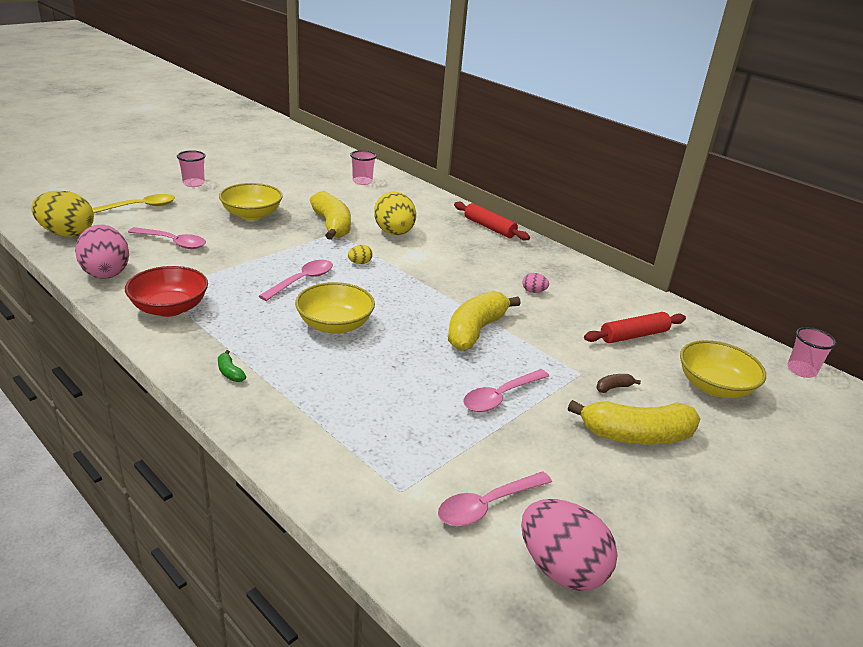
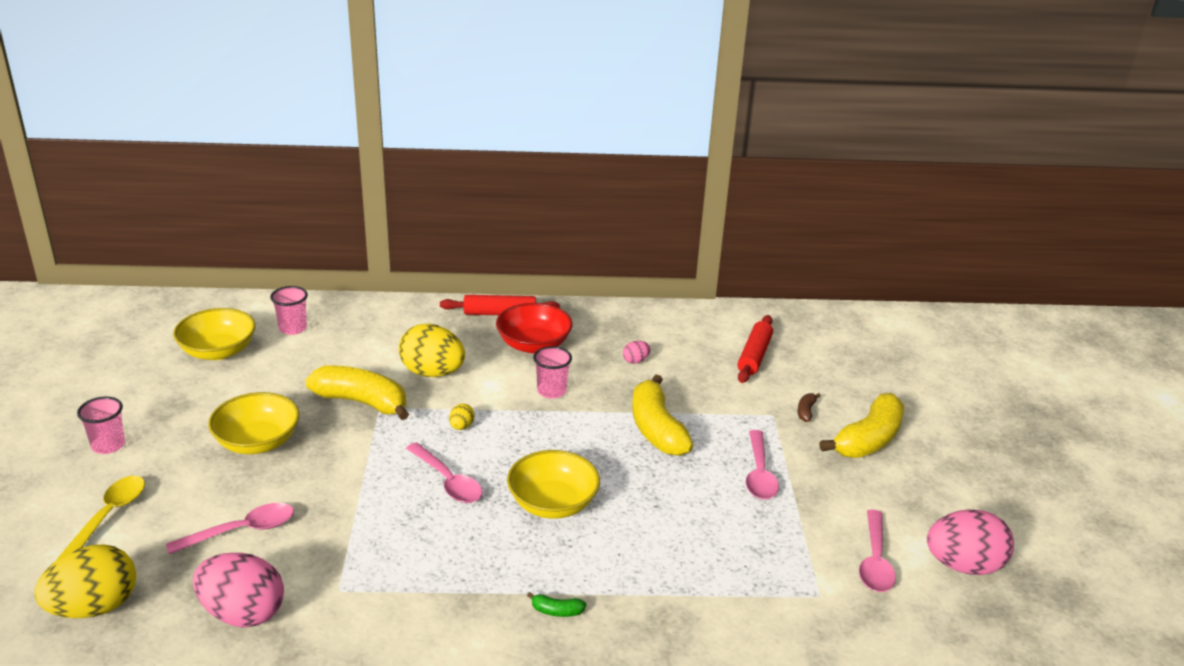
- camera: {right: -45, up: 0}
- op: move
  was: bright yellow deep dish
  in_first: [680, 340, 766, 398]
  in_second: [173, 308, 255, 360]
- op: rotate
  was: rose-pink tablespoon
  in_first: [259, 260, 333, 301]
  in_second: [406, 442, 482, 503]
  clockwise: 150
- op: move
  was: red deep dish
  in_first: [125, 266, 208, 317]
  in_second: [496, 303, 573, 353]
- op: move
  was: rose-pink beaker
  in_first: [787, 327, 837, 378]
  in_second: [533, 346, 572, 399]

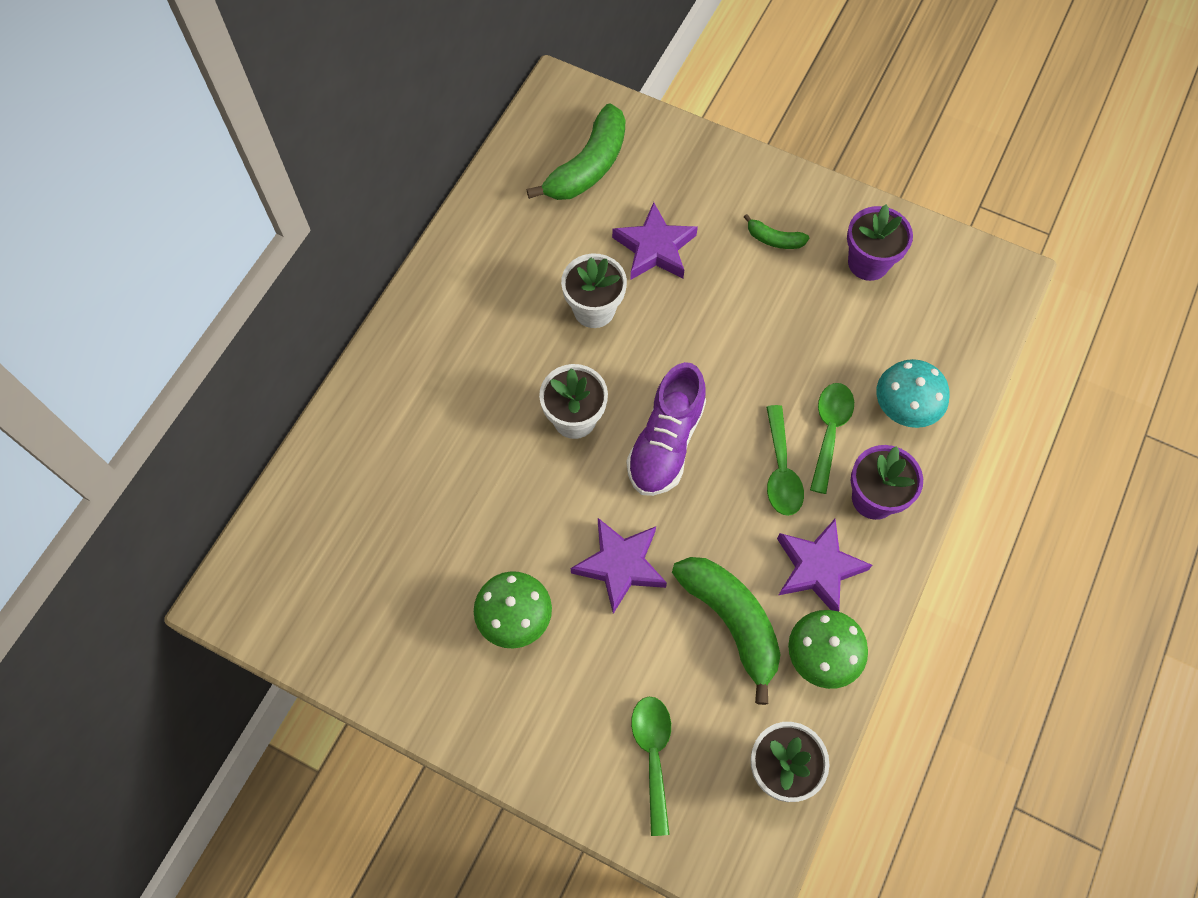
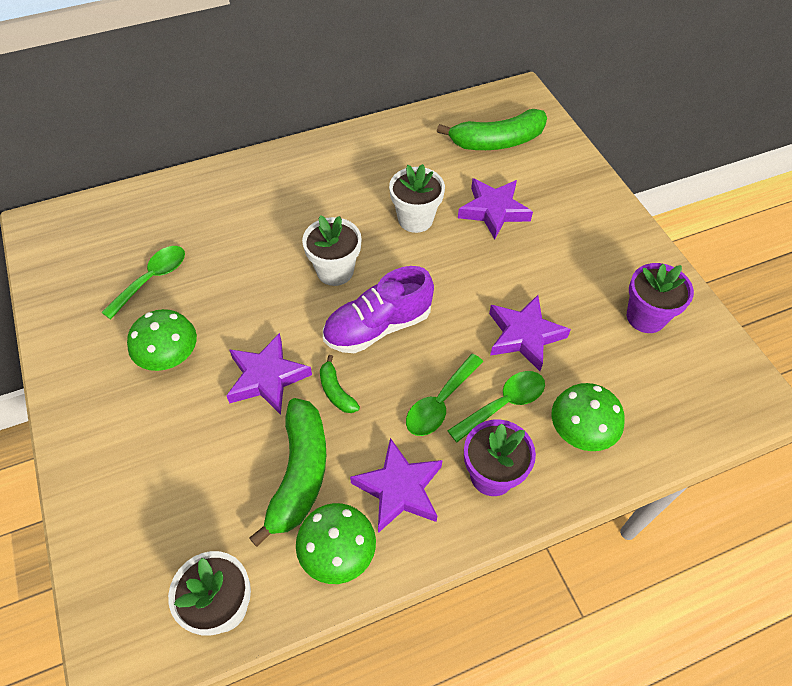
- camera: {right: 40, up: -10}
- op: move
  was: leaf-green tablespoon
  in_first: [631, 697, 671, 836]
  in_second: [101, 246, 185, 320]
- op: move
  was: leaf-green banana fruit
  in_first: [744, 214, 809, 249]
  in_second: [320, 355, 360, 413]
- op: insert
  now: violet star shape
  in_second: [489, 295, 571, 371]
- op: recolor
  was: teal fungus
  now: leaf-green fungus
  in_first: [876, 359, 949, 428]
  in_second: [552, 383, 625, 451]

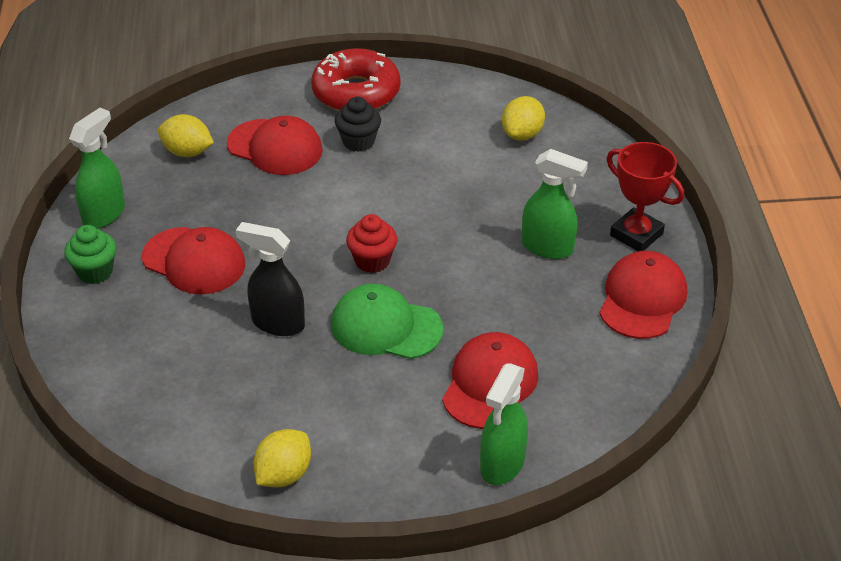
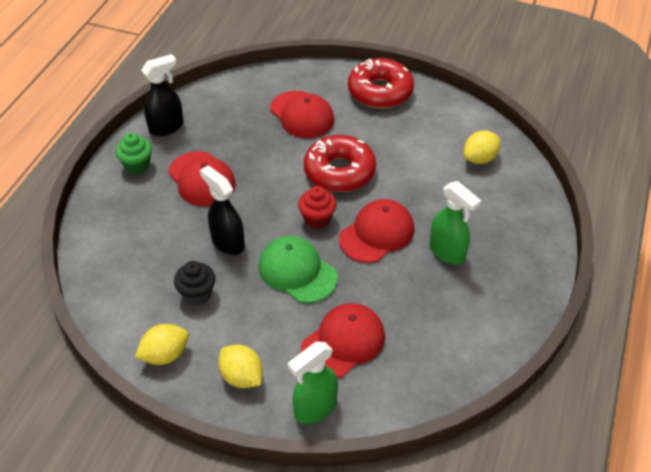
- camera: {right: 25, up: 5}
- op: recolor
  was: leaf-green spray cleaner
  now: black spray cleaner
  in_first: [69, 108, 125, 229]
  in_second: [141, 54, 183, 136]
- op: move
  was: black cupcake
  in_first: [335, 97, 381, 152]
  in_second: [174, 261, 215, 305]
- op: move
  was: bright yellow lemon
  in_first: [158, 114, 214, 157]
  in_second: [218, 344, 263, 388]
- op: insert
  now: red glazed donut
  in_second: [304, 135, 376, 192]
- op: move
  was: red peaked cap
  in_first: [599, 251, 687, 339]
  in_second: [339, 199, 414, 263]
- op: delete
  was: red trophy
  in_first: [607, 142, 684, 251]

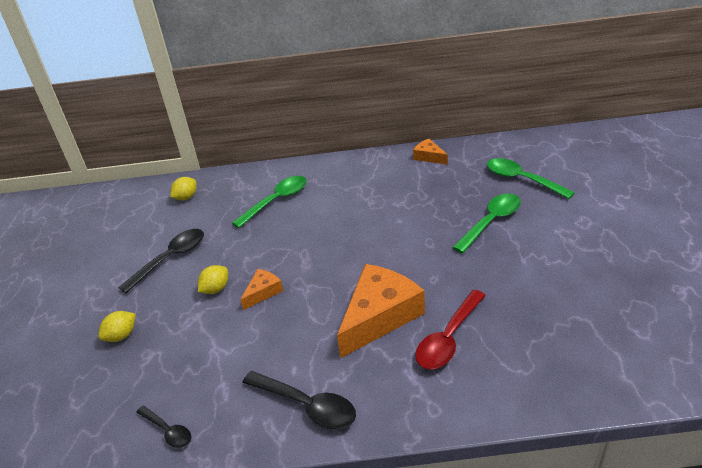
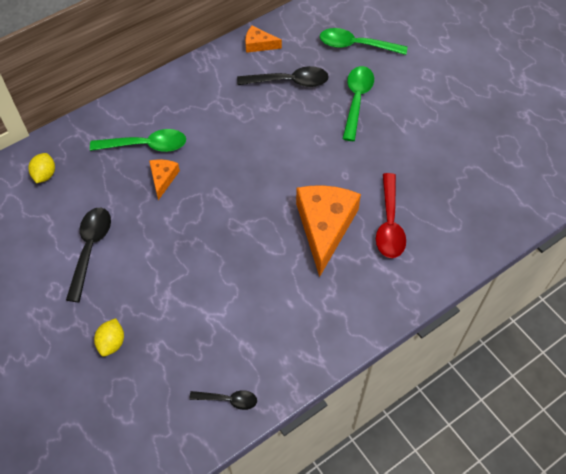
- camera: {right: -35, up: 20}
- op: rotate
  was: leaf-green tablespoon
  in_first: [232, 176, 307, 228]
  in_second: [90, 129, 186, 152]
  clockwise: 75
- op: move
  was: orange piece of cheese
  in_first: [240, 269, 283, 310]
  in_second: [149, 159, 180, 200]
- op: move
  was: black tablespoon
  in_first: [242, 371, 356, 429]
  in_second: [237, 66, 329, 87]
- op: delete
  was: bright yellow lemon
  in_first: [198, 265, 228, 294]

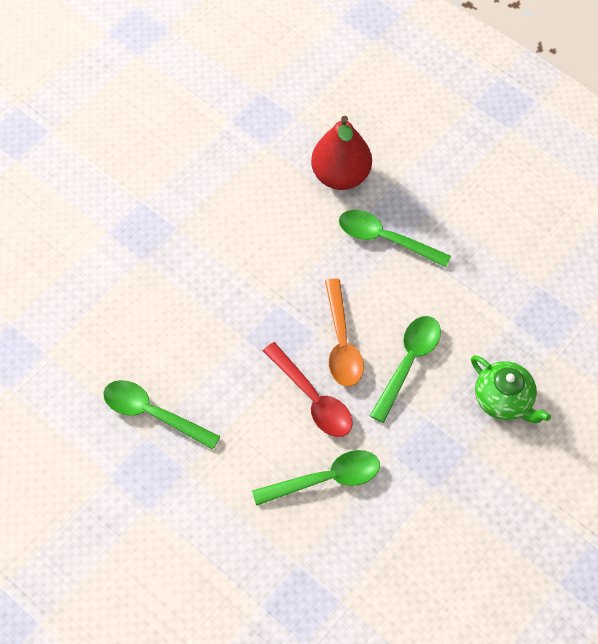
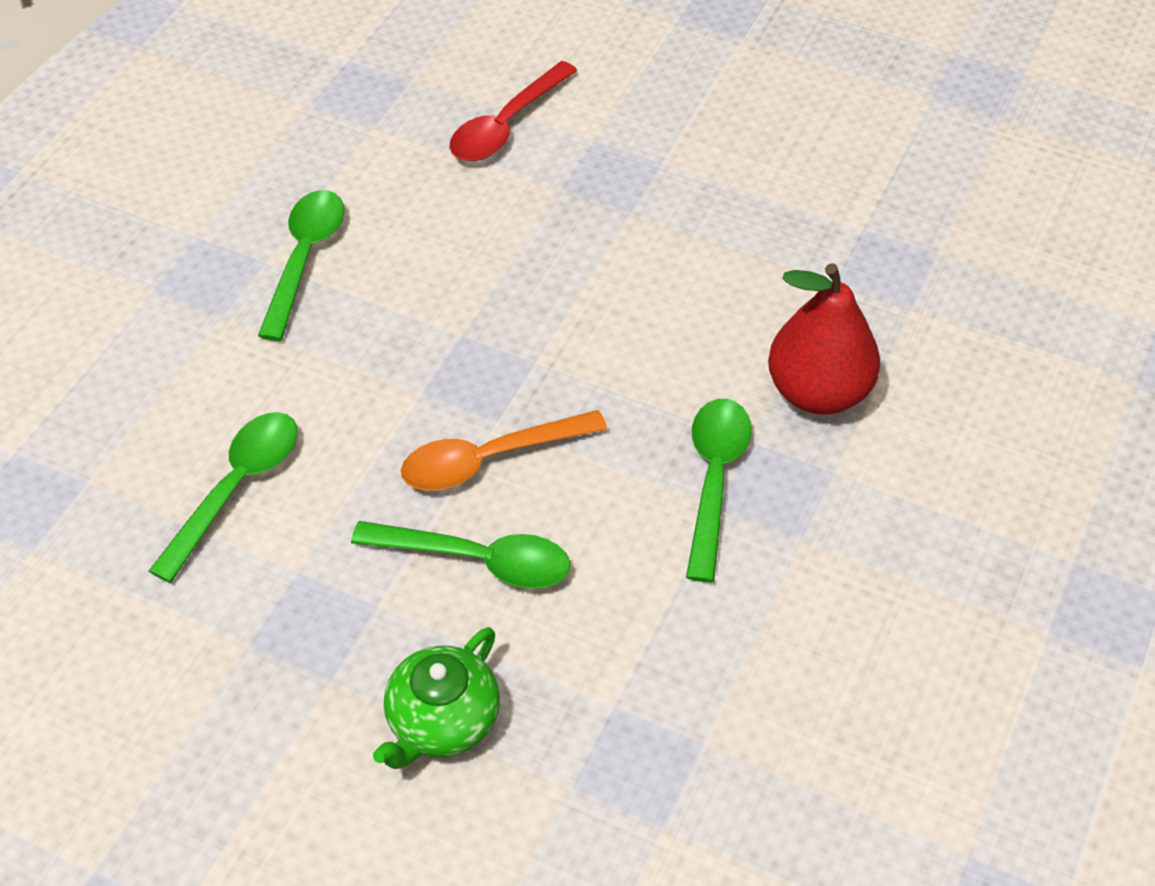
- camera: {right: 75, up: -10}
- op: rotate
  was: leaf-green tablespoon
  in_first: [252, 450, 380, 506]
  in_second: [149, 412, 297, 583]
  clockwise: -120
- op: move
  was: red tablespoon
  in_first: [263, 342, 353, 437]
  in_second: [449, 61, 577, 161]

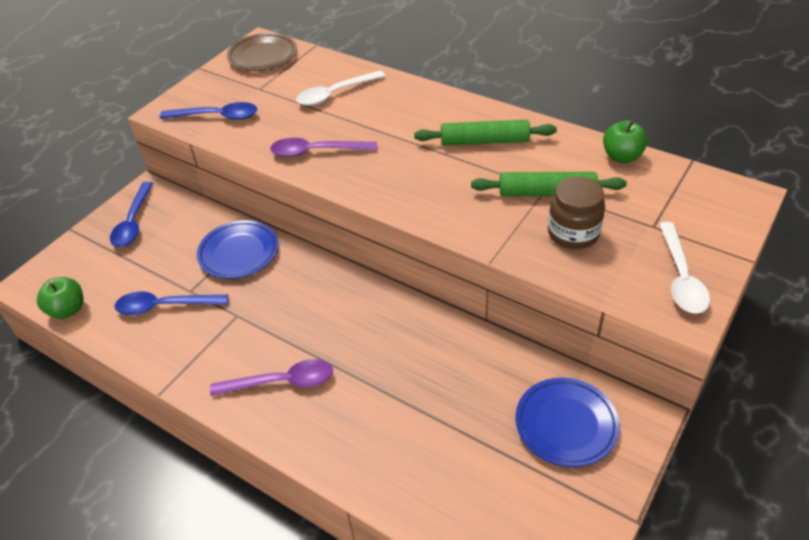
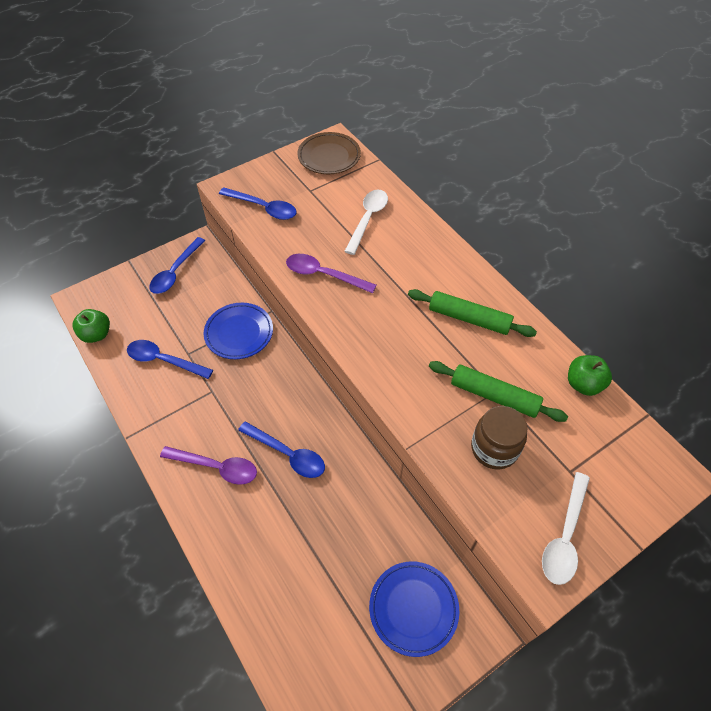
- camera: {right: 20, up: 10}
- op: insert
  now: royal blue tablespoon
  in_second: [238, 421, 325, 478]
- op: rotate
  was: white tablespoon
  in_first: [296, 70, 385, 106]
  in_second: [344, 189, 388, 255]
  clockwise: 120

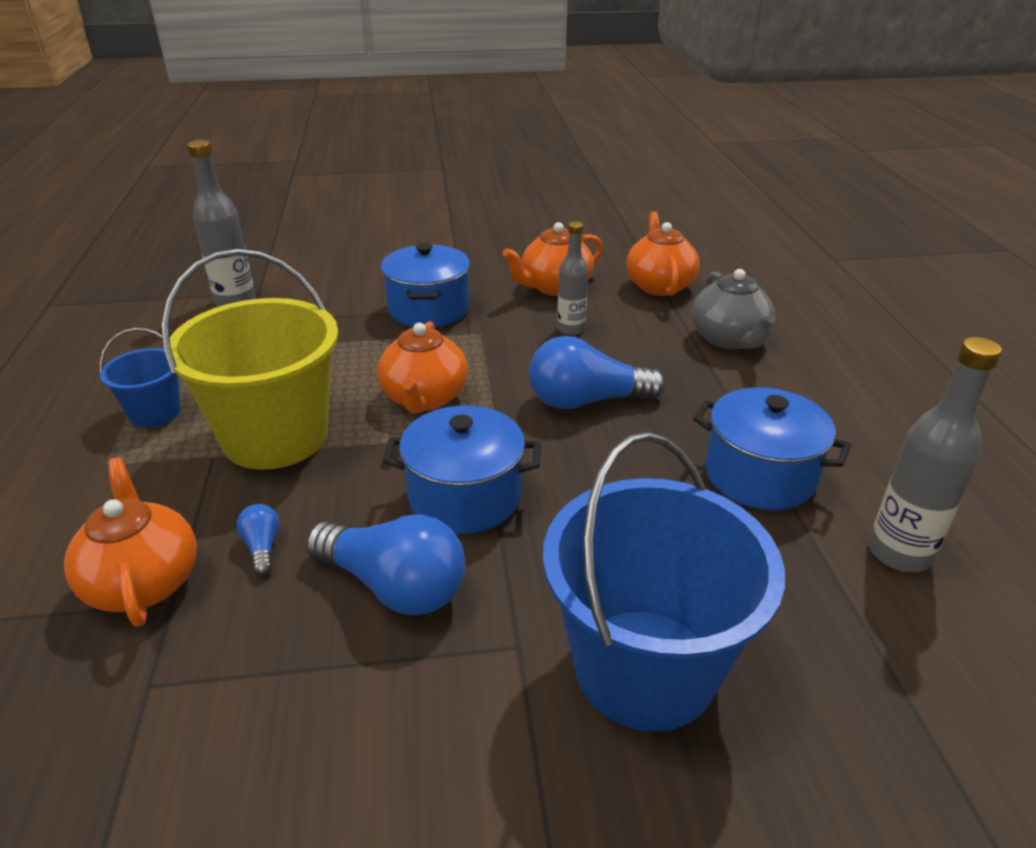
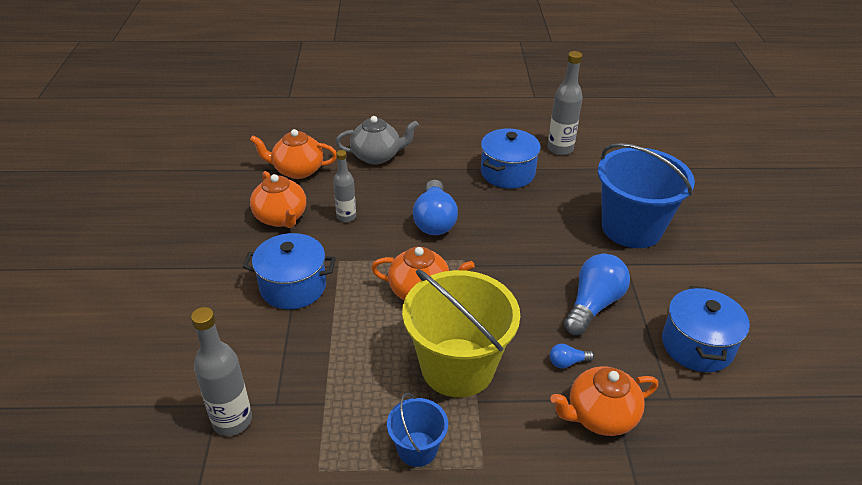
- camera: {right: -85, up: 5}
- op: move
  was: royal blue cooking pot
  in_first: [383, 405, 541, 534]
  in_second: [662, 286, 750, 372]

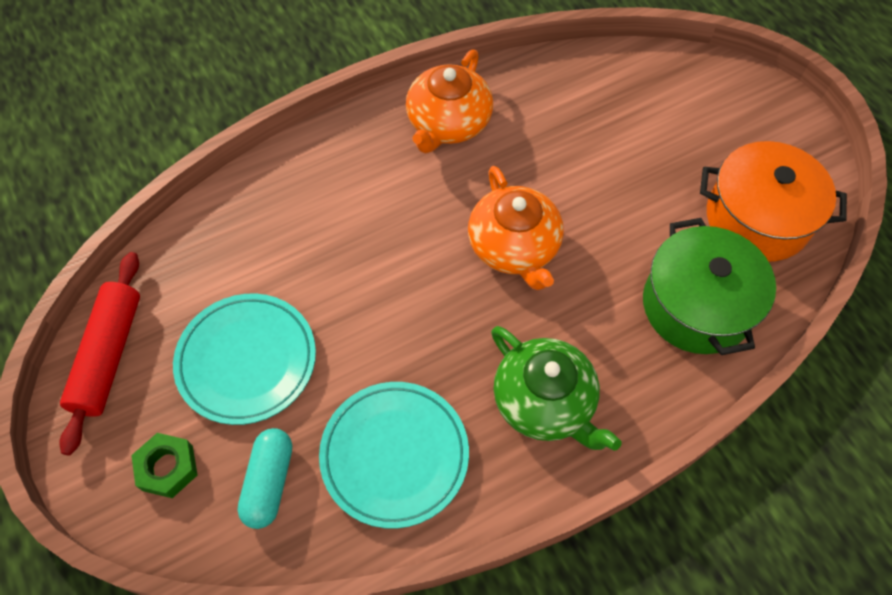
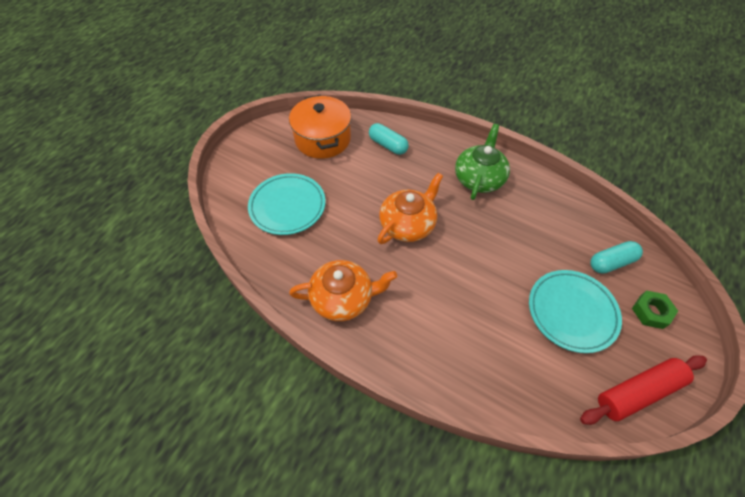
- camera: {right: -120, up: -5}
- op: move
  was: teal dinner plate
  in_first: [319, 382, 469, 529]
  in_second: [248, 173, 326, 235]
- op: replace
  was: leaf-green cooking pot
  now: teal capsule
  in_first: [643, 218, 776, 355]
  in_second: [369, 123, 409, 155]

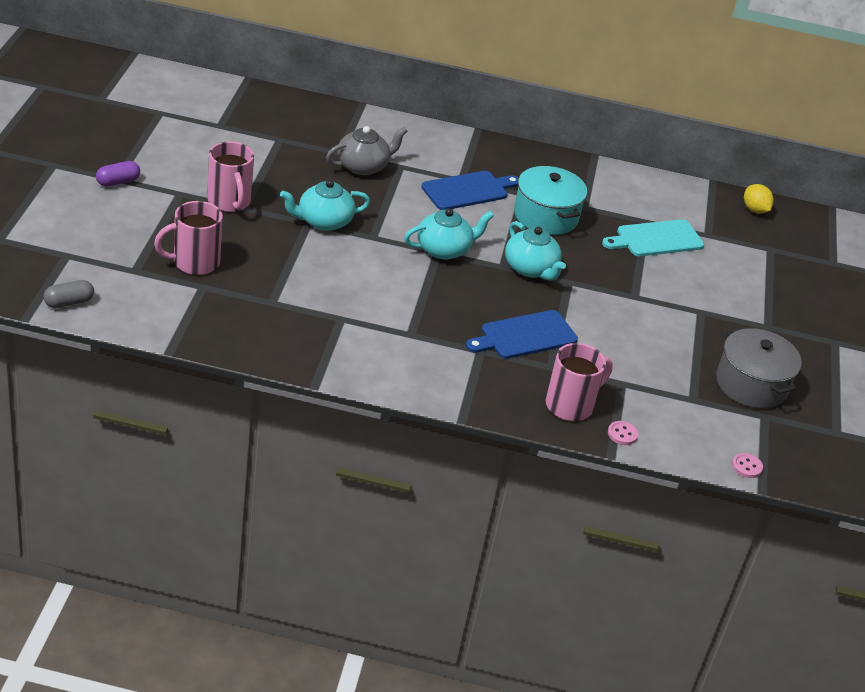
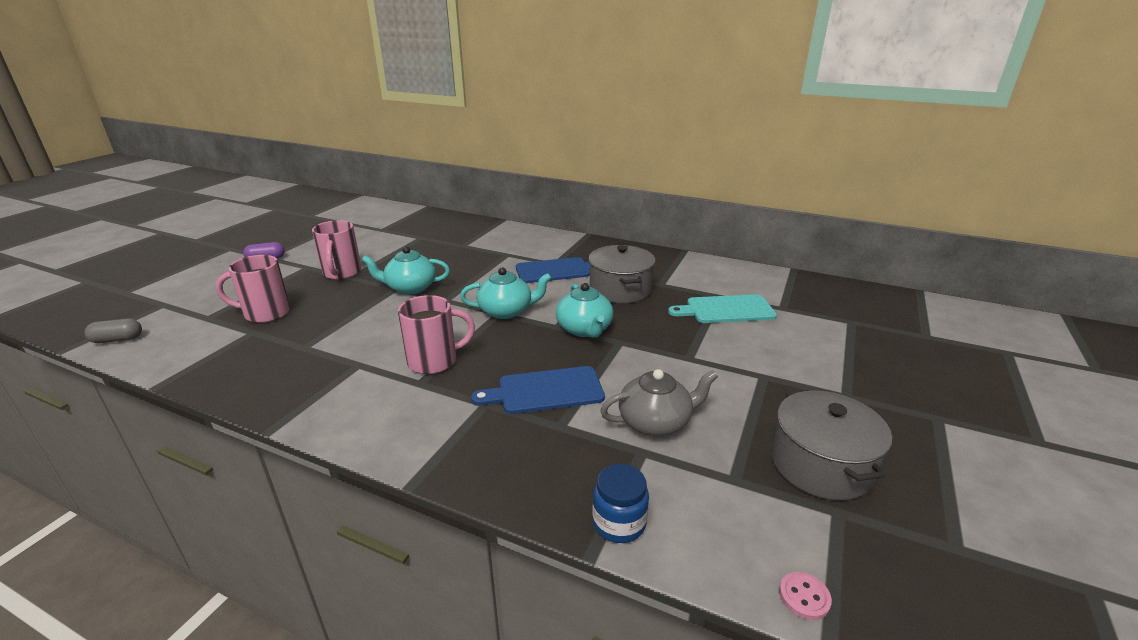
- camera: {right: 20, up: -10}
- op: move
  was: rose-pink coffee mug
  in_first: [546, 343, 613, 421]
  in_second: [398, 295, 475, 374]
- op: recolor
  was: teal cooking pot
  now: gray cooking pot
  in_first: [514, 166, 587, 235]
  in_second: [588, 245, 656, 303]
- op: replace
  was: rose-pink button
  now: royal blue jar
  in_first: [608, 421, 639, 445]
  in_second: [592, 464, 649, 543]
- op: move
  was: gray teapot
  in_first: [326, 126, 408, 175]
  in_second: [600, 369, 718, 437]
- op: delete
  was: bright yellow lemon
  in_first: [744, 184, 774, 214]

